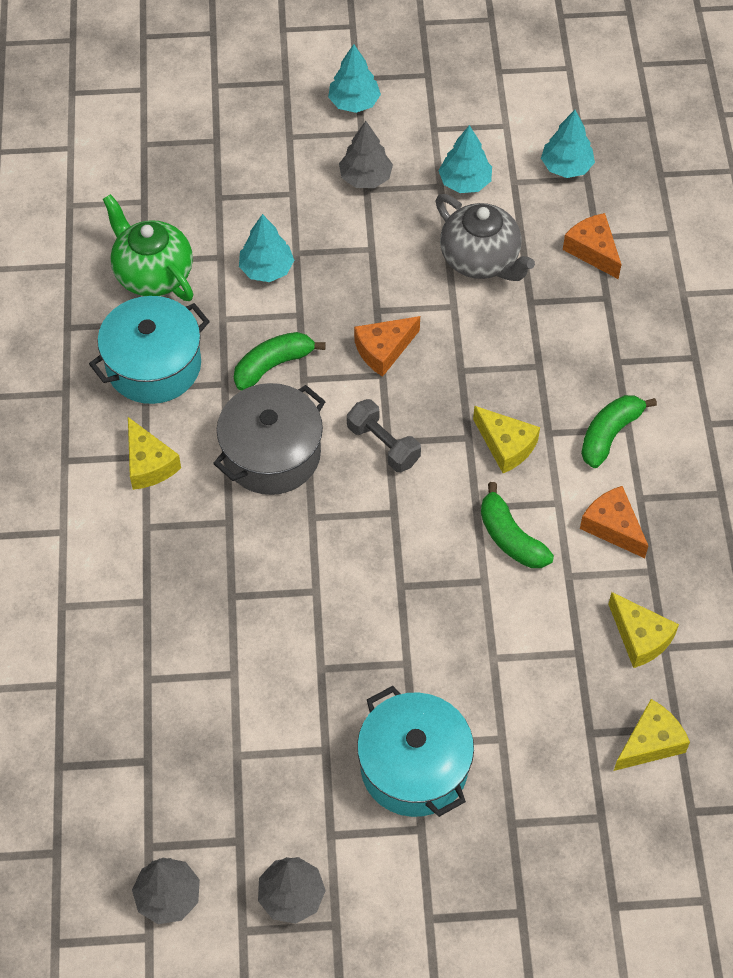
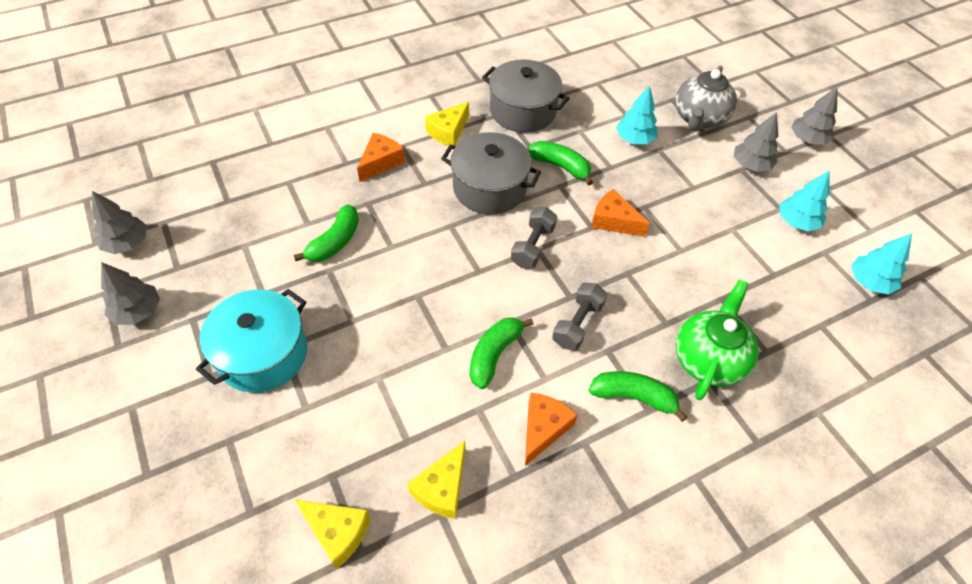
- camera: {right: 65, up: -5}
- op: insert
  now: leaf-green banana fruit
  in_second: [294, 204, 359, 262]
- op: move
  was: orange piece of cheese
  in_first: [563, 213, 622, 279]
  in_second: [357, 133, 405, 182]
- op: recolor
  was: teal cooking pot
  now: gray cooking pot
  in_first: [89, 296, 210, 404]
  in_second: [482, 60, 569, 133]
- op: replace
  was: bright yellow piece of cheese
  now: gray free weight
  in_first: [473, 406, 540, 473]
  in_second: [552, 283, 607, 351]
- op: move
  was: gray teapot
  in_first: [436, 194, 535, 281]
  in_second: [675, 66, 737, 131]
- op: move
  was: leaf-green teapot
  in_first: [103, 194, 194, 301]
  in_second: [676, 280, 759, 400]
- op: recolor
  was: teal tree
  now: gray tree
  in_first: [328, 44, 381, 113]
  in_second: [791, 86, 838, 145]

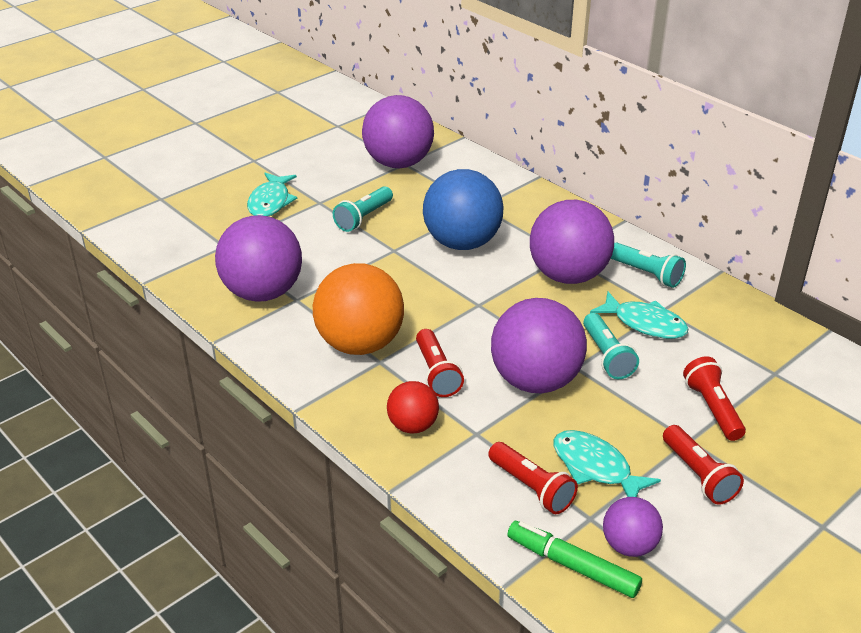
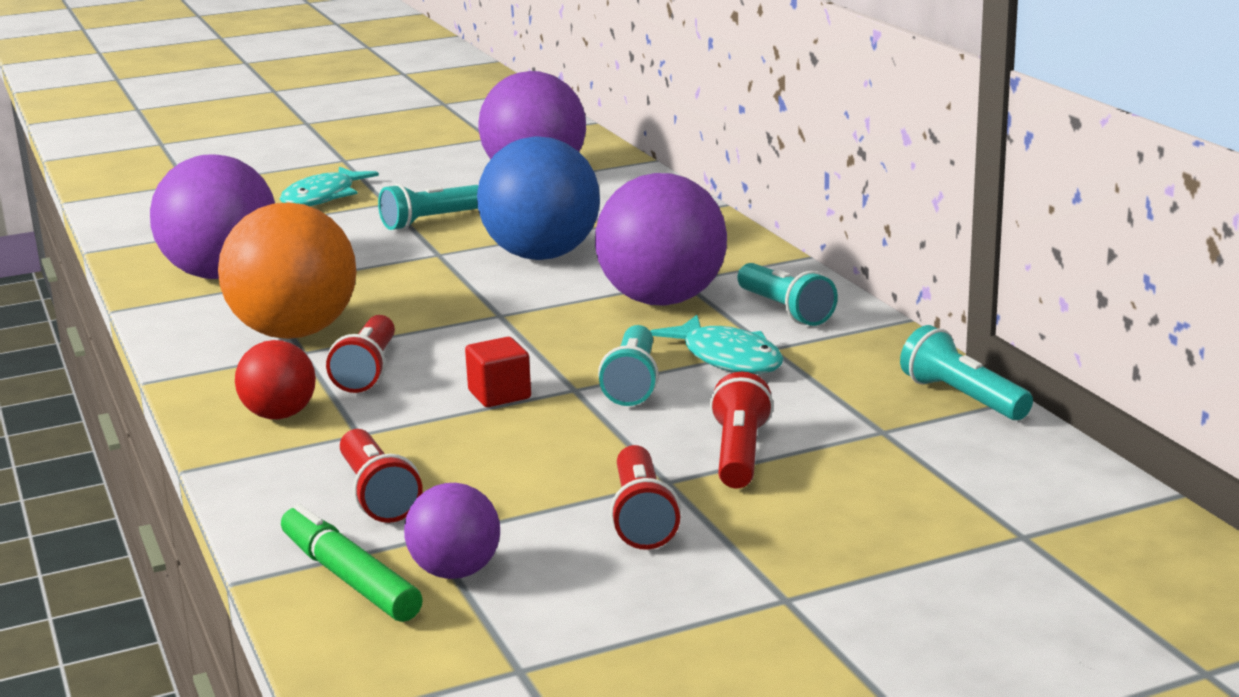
- camera: {right: 20, up: -15}
- op: replace
  was: violet ball
  now: red block
  in_first: [491, 298, 587, 393]
  in_second: [465, 337, 531, 407]
- op: insert
  now: teal torch
  in_second: [900, 325, 1033, 420]
- op: delete
  was: teal toy fish
  in_first: [553, 430, 661, 497]

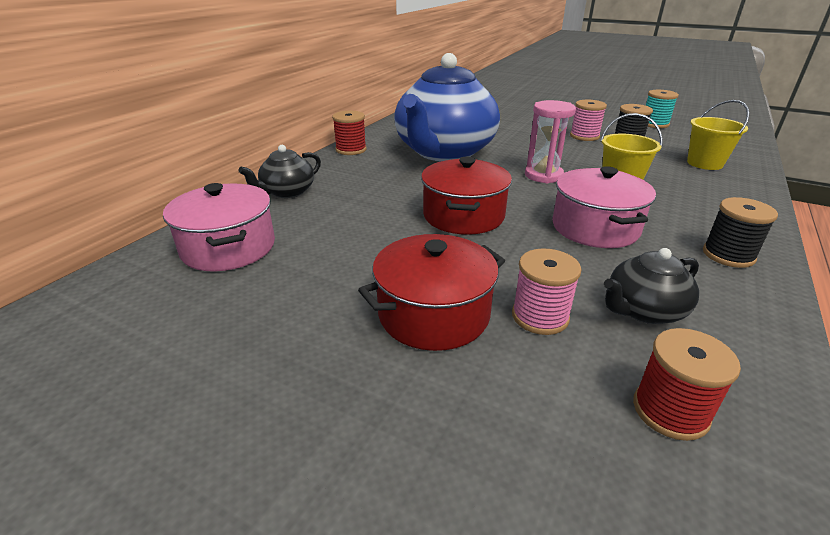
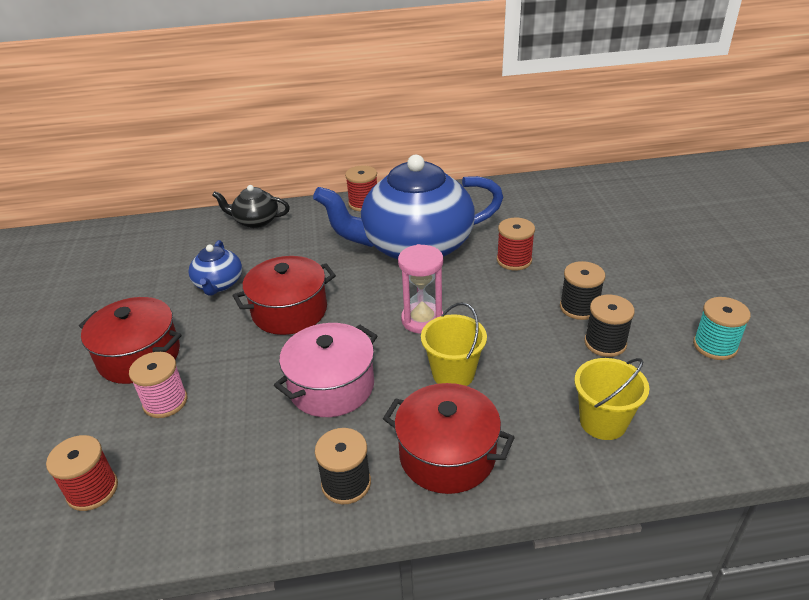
- camera: {right: 55, up: 5}
- op: insert
  now: royal blue teapot
  in_second: [189, 240, 242, 296]
- op: insert
  now: red cooking pot
  in_second: [383, 383, 515, 494]
- op: insert
  now: red reel of thread
  in_second: [497, 218, 535, 271]
- op: recolor
  was: rose-pink reel of thread
  now: black reel of thread
  in_first: [570, 100, 607, 141]
  in_second: [560, 261, 605, 320]
- op: delete
  was: rose-pink cooking pot
  in_first: [163, 183, 275, 271]
- op: delete
  was: black teapot
  in_first: [604, 248, 699, 324]

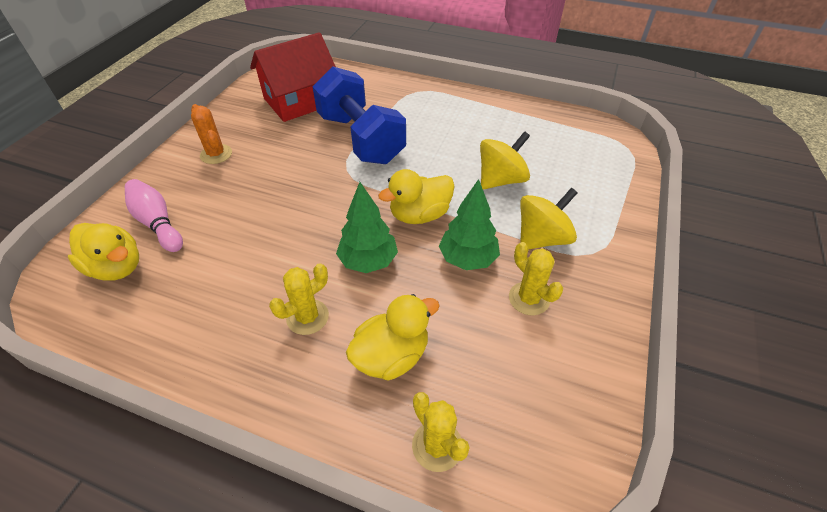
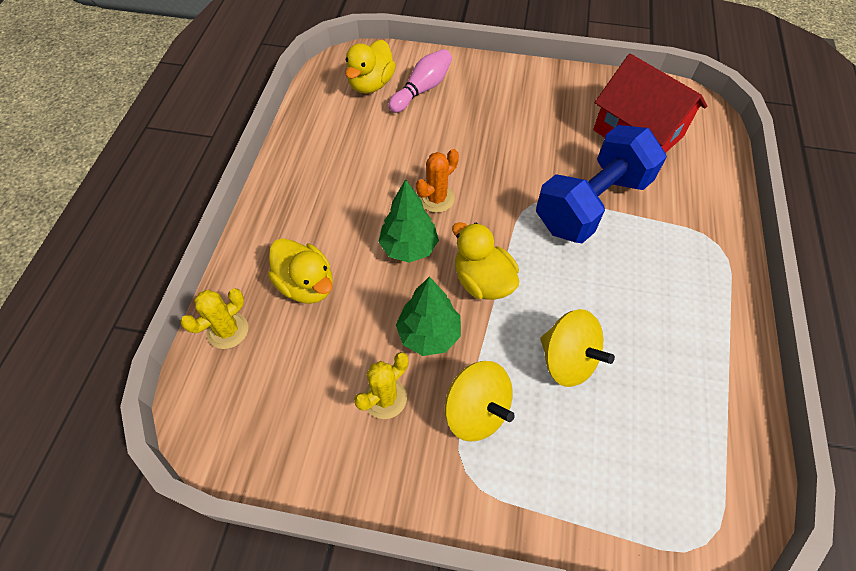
- camera: {right: 80, up: 10}
- op: move
  was: orange cactus
  in_first: [191, 104, 232, 164]
  in_second: [416, 149, 459, 213]
- op: delete
  was: bright yellow cactus
  in_first: [269, 263, 329, 335]

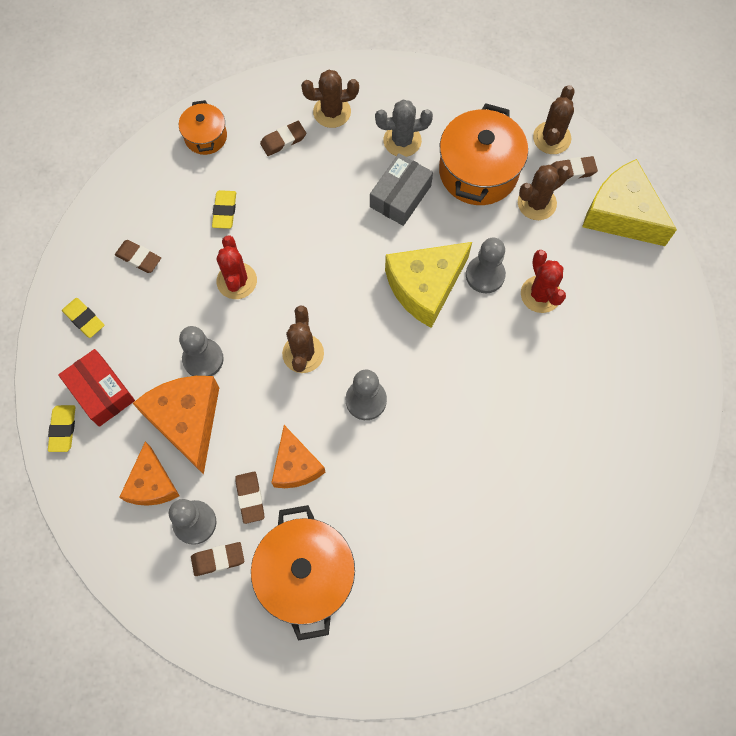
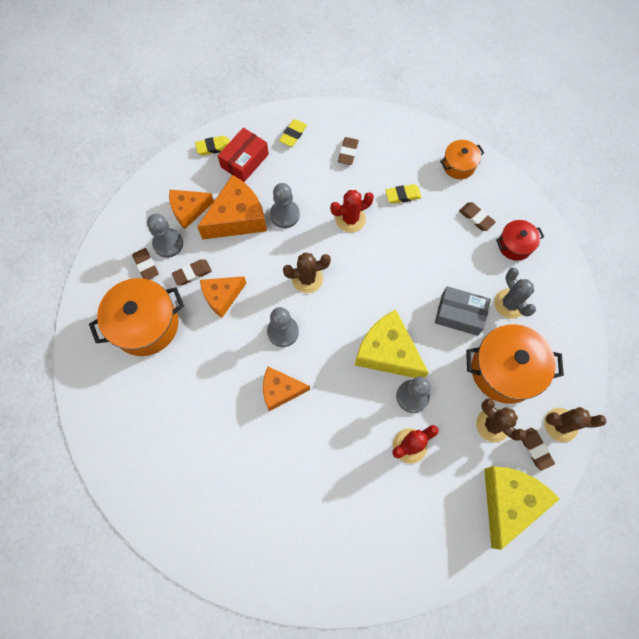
- camera: {right: 75, up: 0}
- op: insert
  now: orange piece of cheese
  in_second: [263, 367, 310, 411]
- op: replace
  was: dark brown cactus
  now: red cooking pot
  in_first: [301, 69, 359, 128]
  in_second: [496, 220, 544, 261]

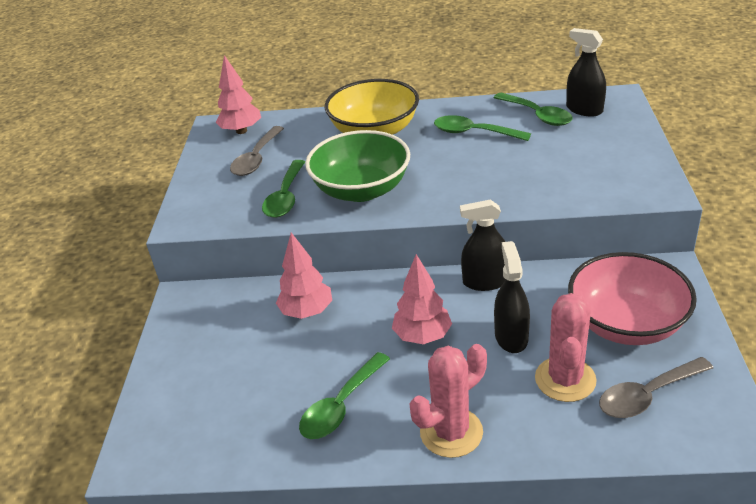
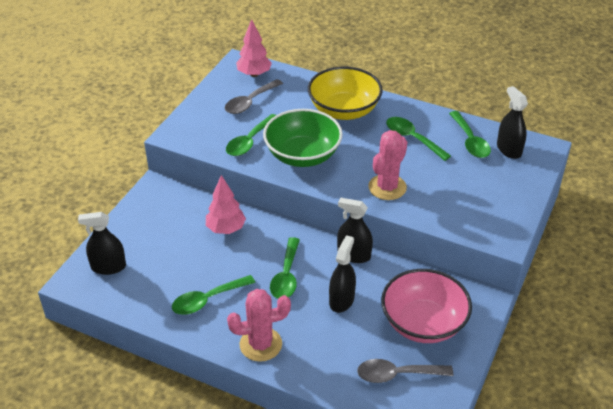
- camera: {right: 20, up: 5}
- op: insert
  now: black spray cleaner
  in_second: [78, 212, 126, 275]
- op: replace
  was: rose-pink tree
  now: leaf-green tablespoon
  in_first: [392, 254, 452, 344]
  in_second: [270, 237, 300, 299]
- op: move
  was: rose-pink cactus
  in_first: [535, 293, 597, 402]
  in_second: [368, 130, 407, 200]

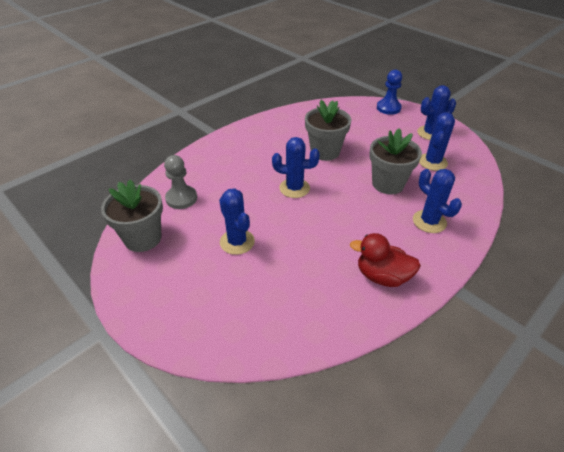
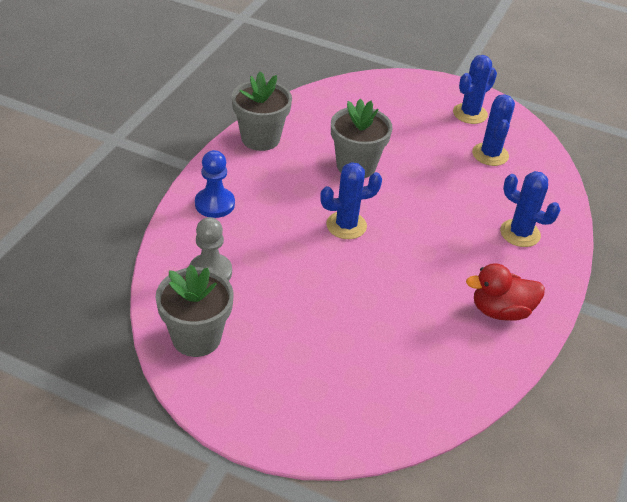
- camera: {right: -25, up: 0}
- op: move
  was: royal blue pawn
  in_first: [377, 69, 402, 115]
  in_second: [195, 150, 235, 218]
- op: move
  was: gray plant pot
  in_first: [369, 128, 422, 194]
  in_second: [232, 71, 292, 151]
- op: delete
  was: royal blue cactus
  in_first: [219, 188, 255, 255]

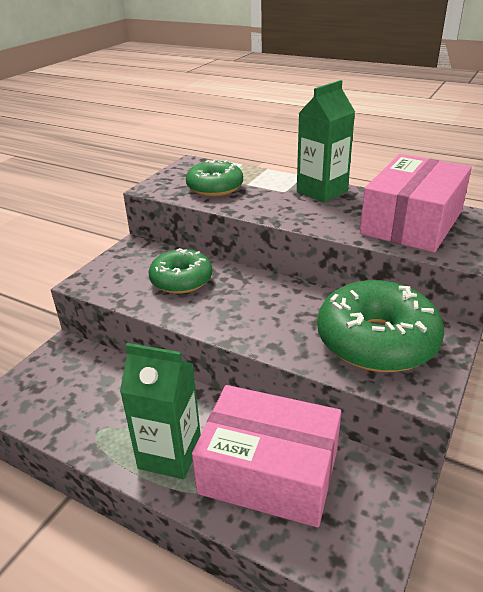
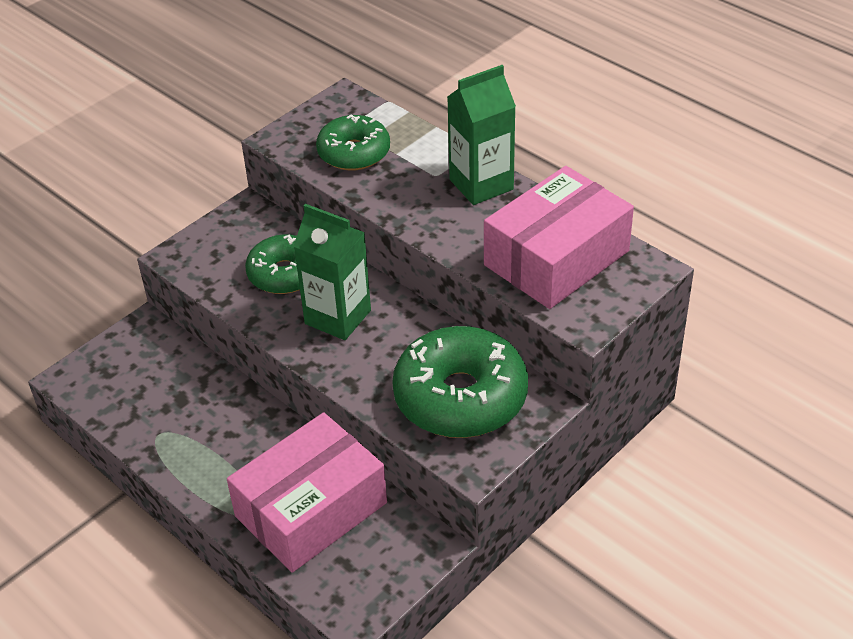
- camera: {right: 15, up: 10}
- op: rotate
  was: rose-pink box
  in_first: [192, 385, 341, 527]
  in_second: [227, 412, 387, 572]
  clockwise: -75
- op: move
  was: leaf-green milk carton
  in_first: [120, 343, 201, 479]
  in_second: [293, 204, 371, 340]

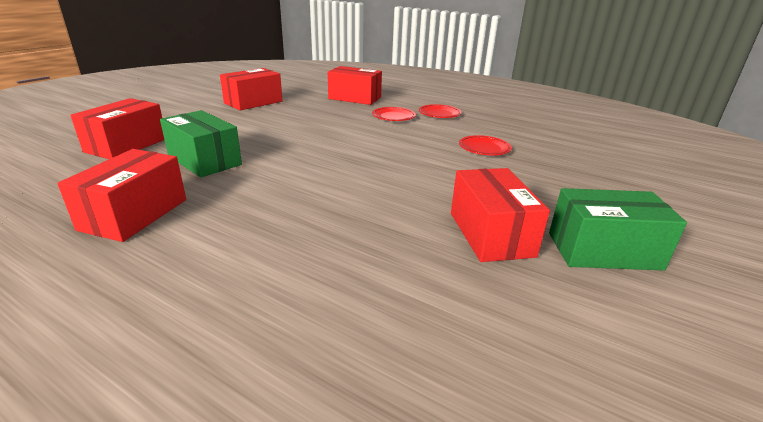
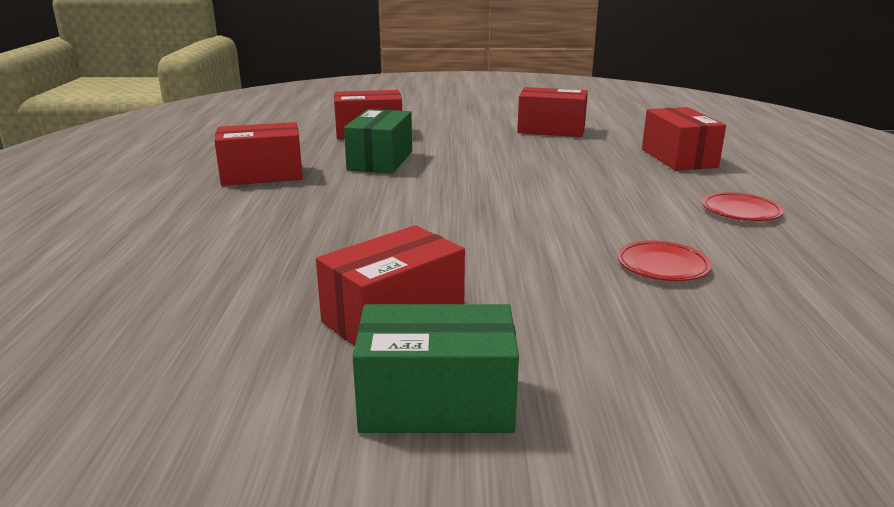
- camera: {right: 60, up: -5}
- op: rotate
  was: leaf-green box
  in_first: [549, 188, 687, 271]
  in_second: [353, 304, 519, 433]
  clockwise: -60
- op: delete
  was: red dinner plate
  in_first: [372, 107, 416, 121]

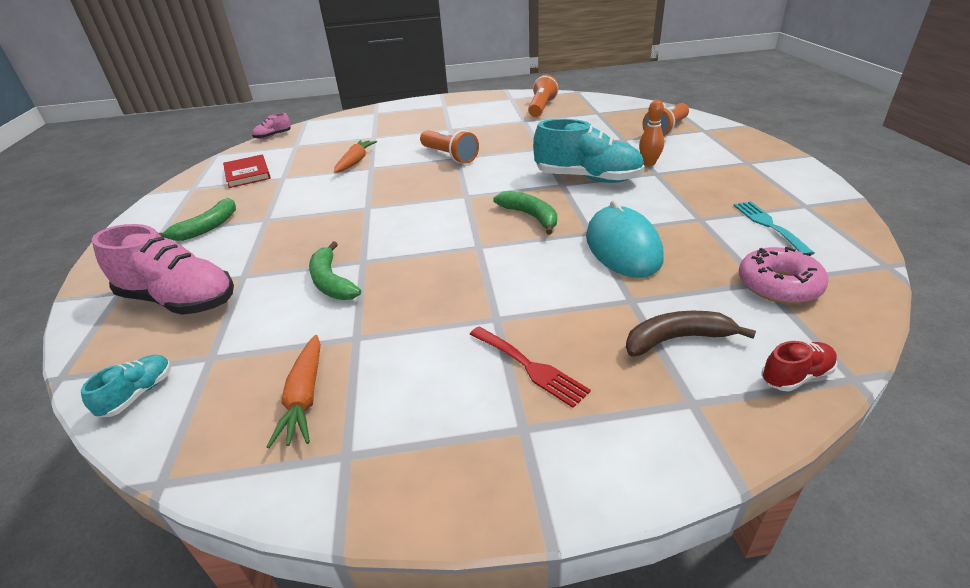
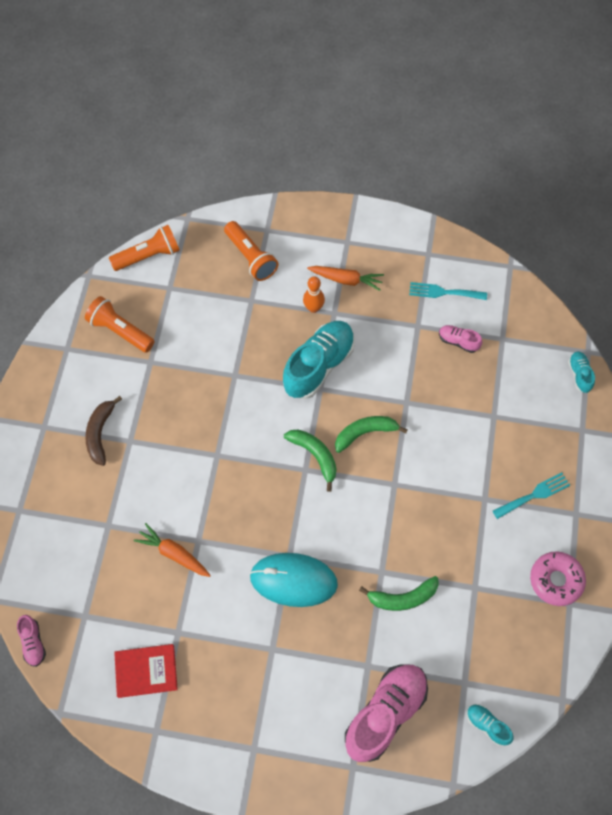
- camera: {right: -75, up: 30}
- op: move
  was: dark brown banana fruit
  in_first: [626, 311, 756, 357]
  in_second: [85, 396, 122, 466]
- op: move
  was: orange torch
  in_first: [420, 130, 479, 163]
  in_second: [109, 225, 180, 271]
- op: move
  was: teal computer mouse
  in_first: [586, 199, 663, 278]
  in_second: [250, 553, 338, 607]
- op: move
  was: leaf-green banana fruit
  in_first: [159, 198, 236, 241]
  in_second: [284, 430, 337, 492]
- op: move
  was: orange toy carrot
  in_first: [267, 335, 321, 448]
  in_second: [307, 266, 384, 291]
- op: insert
  now: rose-pink shoe
  in_second: [439, 325, 482, 353]
- op: recolor
  was: red dinner fork
  now: teal dinner fork
  in_first: [470, 326, 591, 408]
  in_second: [493, 472, 570, 519]
- op: move
  was: rose-pink glazed donut
  in_first: [739, 247, 829, 304]
  in_second: [530, 551, 586, 606]
- op: recolor
  was: red shoe
  now: teal shoe
  in_first: [761, 341, 837, 391]
  in_second: [568, 351, 595, 393]

